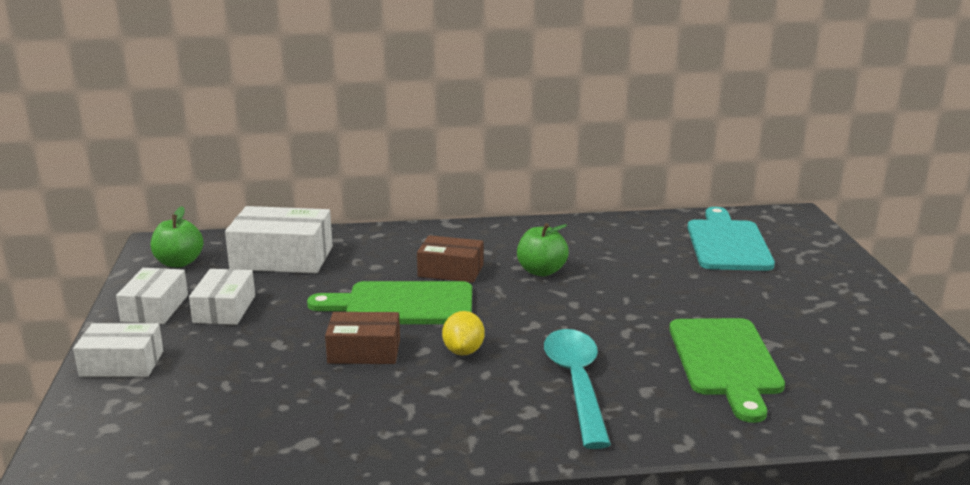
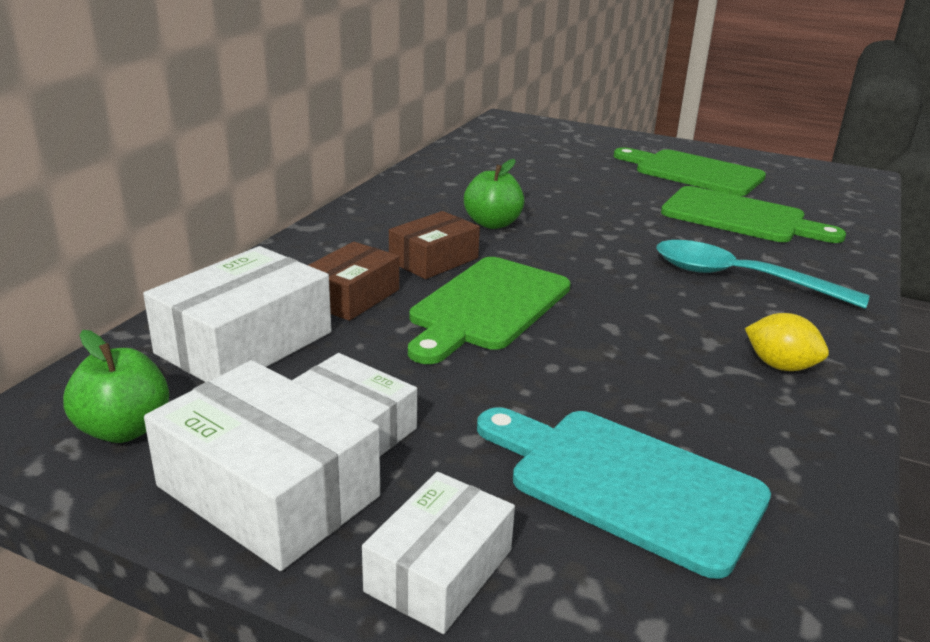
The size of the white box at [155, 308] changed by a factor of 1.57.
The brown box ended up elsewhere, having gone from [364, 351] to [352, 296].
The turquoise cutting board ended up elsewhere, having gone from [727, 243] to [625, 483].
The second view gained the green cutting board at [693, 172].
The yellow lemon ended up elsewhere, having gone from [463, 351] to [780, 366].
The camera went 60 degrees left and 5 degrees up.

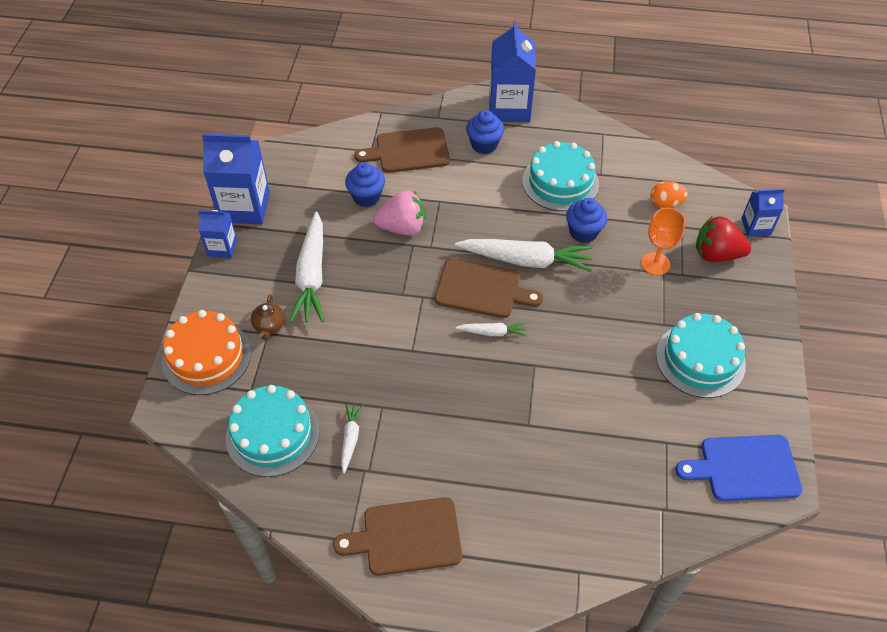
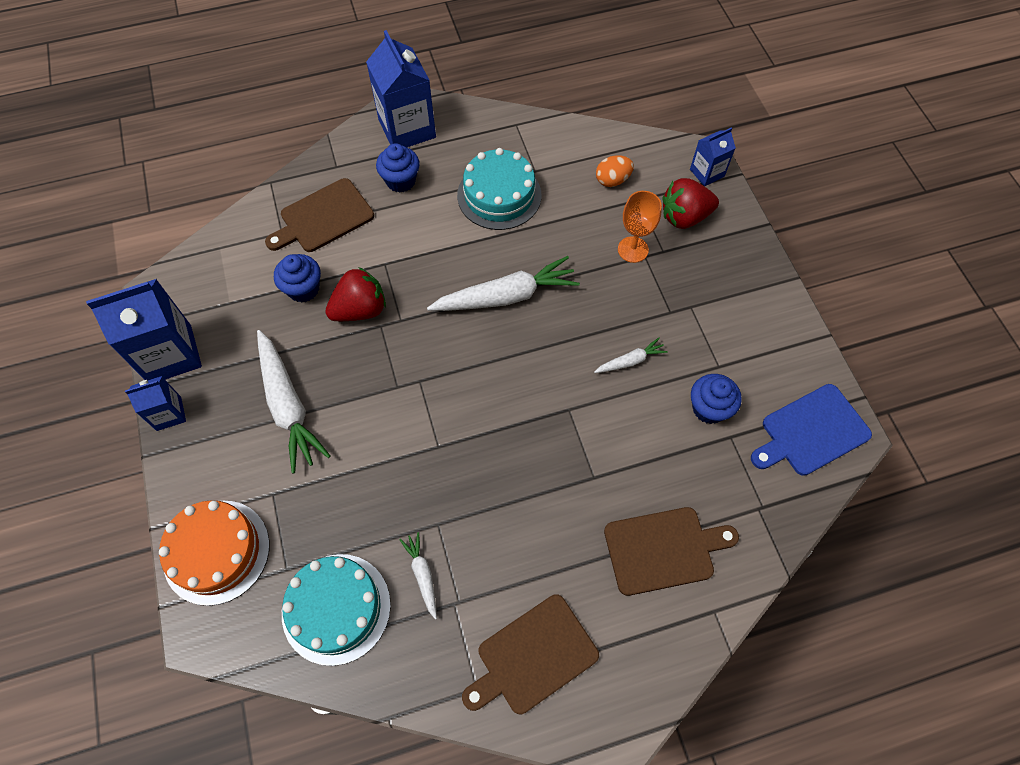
What was the pink strawberry at [402, 228] turned into the red strawberry at [360, 310].
The white carrot ended up elsewhere, having gone from [492, 332] to [630, 361].
The brown cutting board ended up elsewhere, having gone from [482, 289] to [663, 549].
The blue cupcake ended up elsewhere, having gone from [583, 232] to [709, 408].
The second view lost the brown teapot at [269, 326].
The second view lost the turquoise cake at [700, 359].
The camera went 25 degrees left and 10 degrees up.

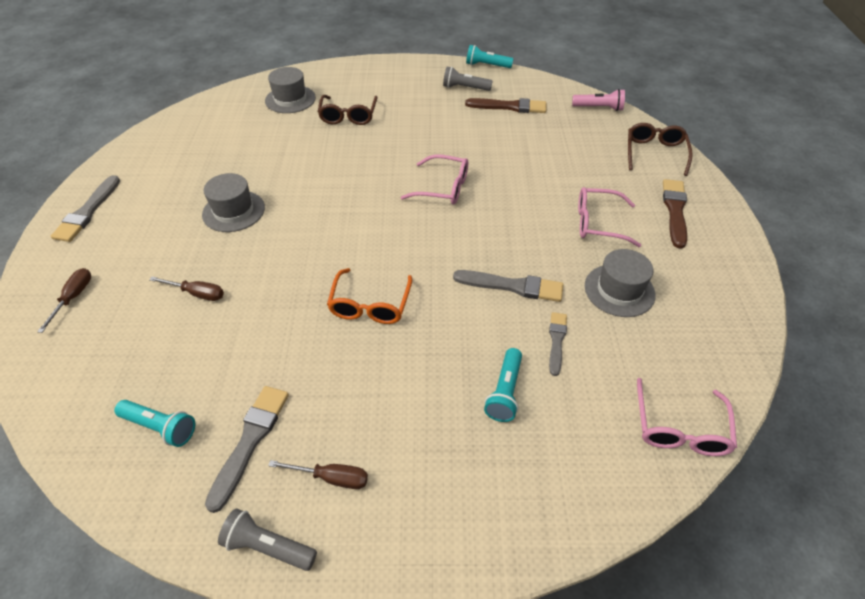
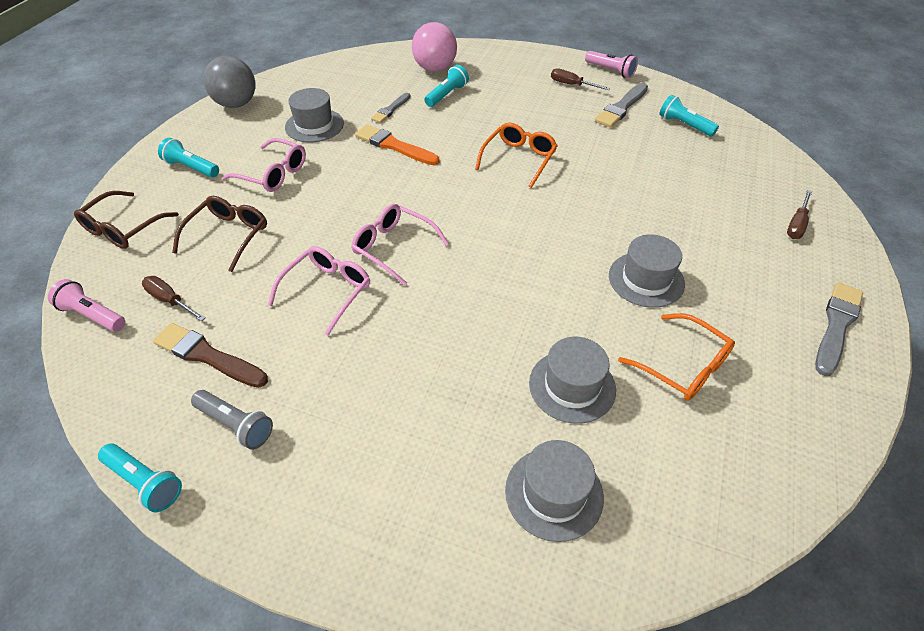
The brown screwdriver ended up elsewhere, having gone from [197, 293] to [170, 300].
Where the brown brush stood at [675, 210], the turquoise flashlight came to stand at [191, 168].
The brown glasses ended up elsewhere, having gone from [348, 116] to [228, 236].
The second view gained the grey ball at [236, 104].
The pink glasses ended up elsewhere, having gone from [679, 428] to [327, 291].
What was the grey brush at [513, 286] turned into the orange brush at [394, 146].
The second view gained the pink ball at [435, 68].
The second view gained the grey hat at [572, 386].
What was the grey flashlight at [268, 546] turned into the pink flashlight at [610, 71].
The second view gained the orange glasses at [683, 366].
The camera went 160 degrees left and 0 degrees up.

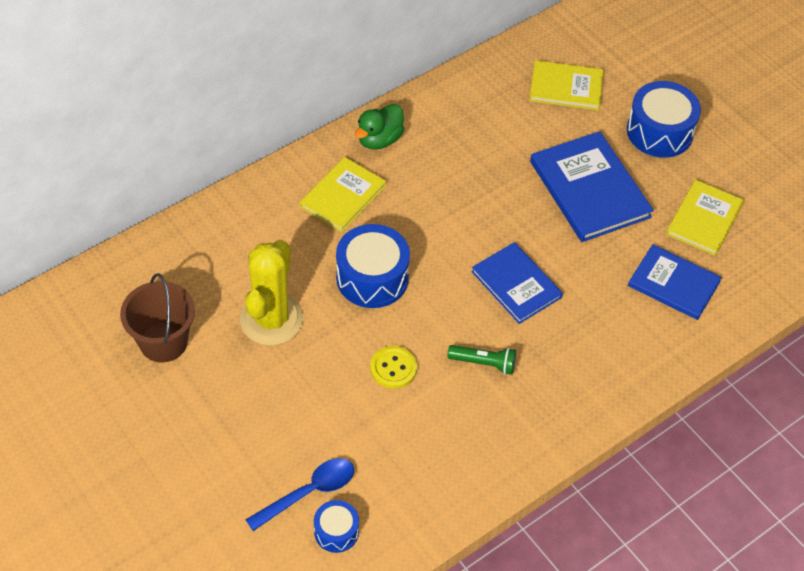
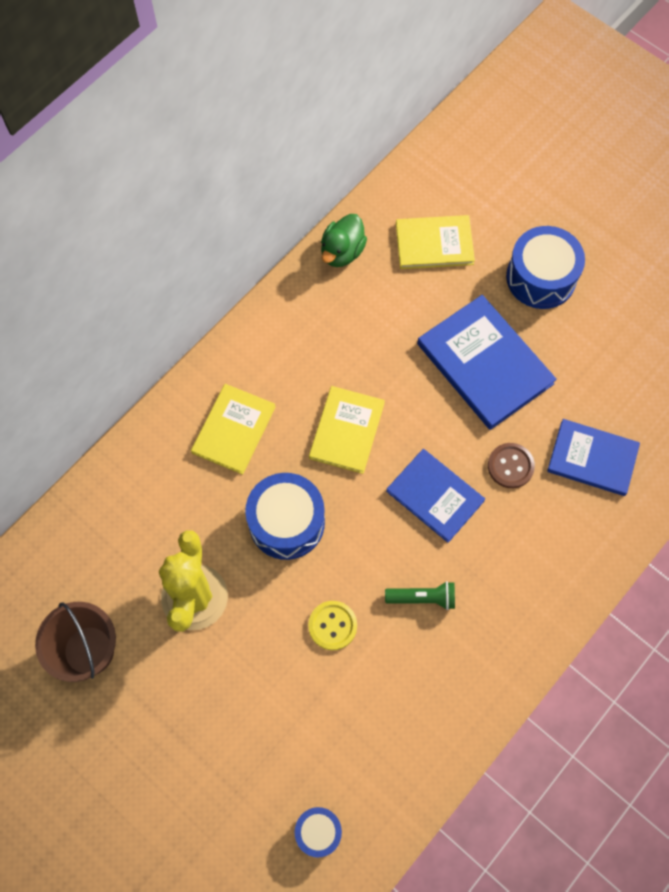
The yellow book ended up elsewhere, having gone from [704, 219] to [346, 430].
The green duck ended up elsewhere, having gone from [379, 139] to [342, 252].
The second view gained the brown button at [510, 466].
The second view lost the blue spoon at [309, 492].
The camera went 10 degrees left and 15 degrees up.

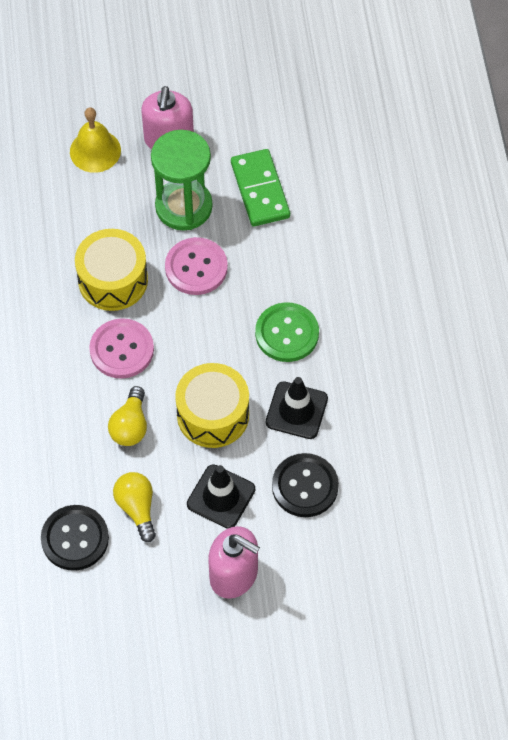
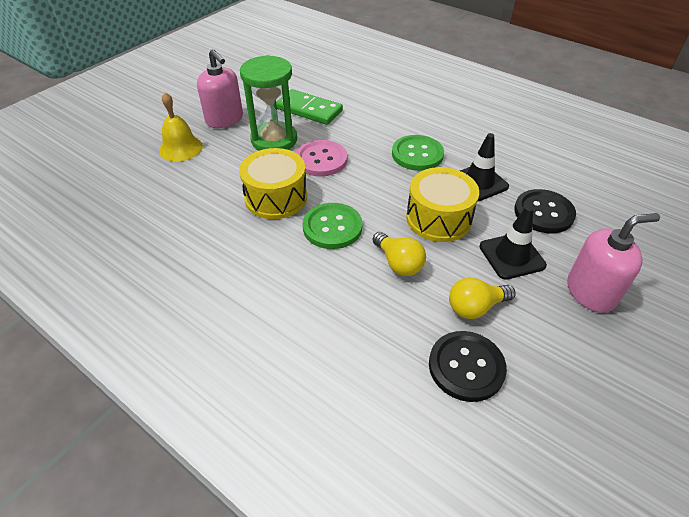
What was the pink button at [122, 350] turned into the green button at [332, 227].
The yellow light bulb at [137, 508] ended up facing another way, 45 degrees counterclockwise from before.
The camera went 45 degrees left and 15 degrees down.

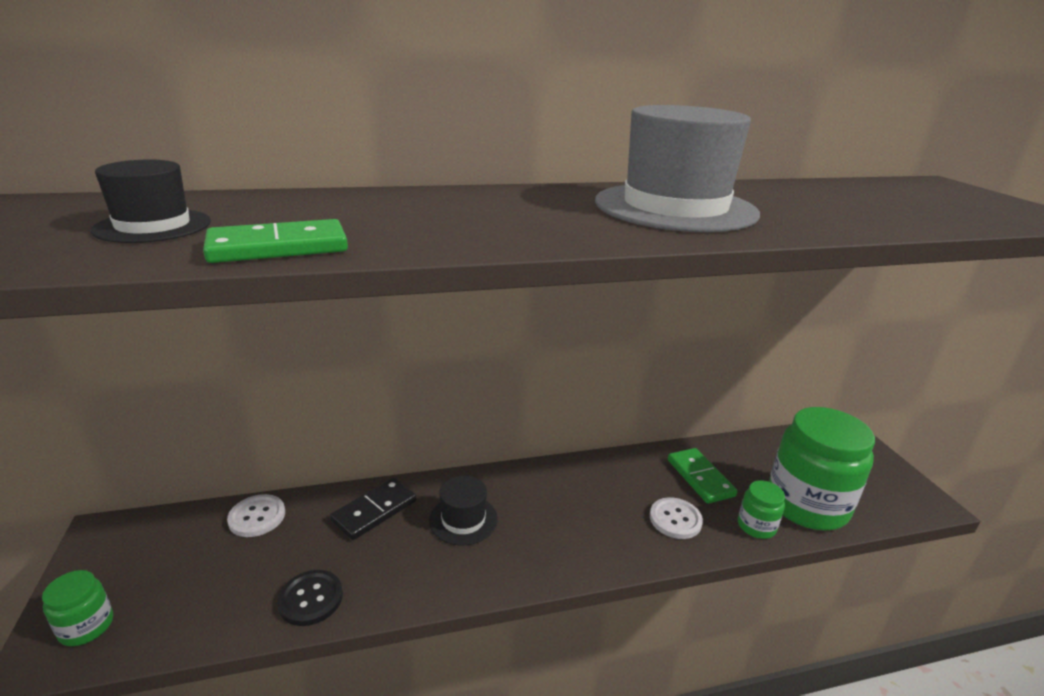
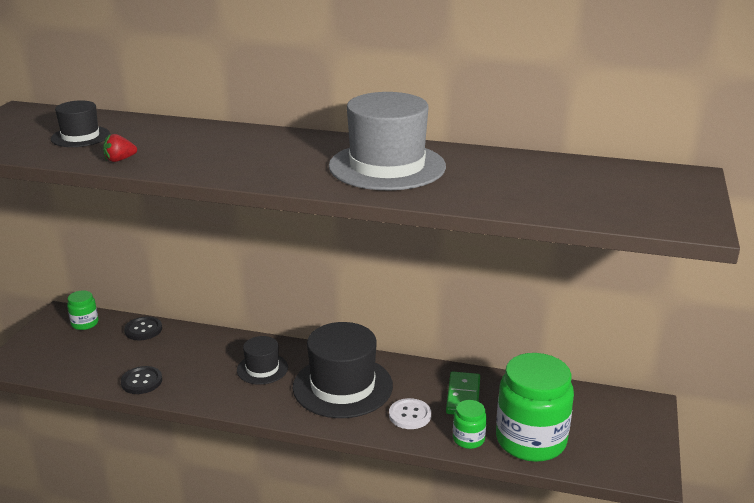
The green jar ended up elsewhere, having gone from [86, 626] to [85, 323].
Where the green domino stood at [278, 247], the red strawberry came to stand at [120, 160].
What was the white button at [257, 517] turned into the black button at [143, 330].
The second view gained the black hat at [342, 386].
The second view lost the black domino at [374, 511].
The camera went 30 degrees right and 0 degrees up.

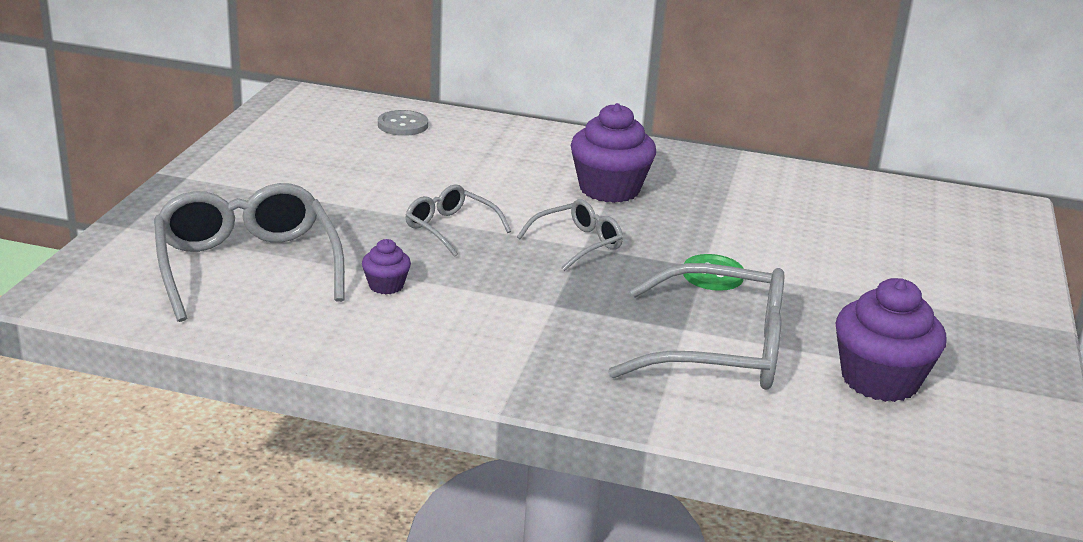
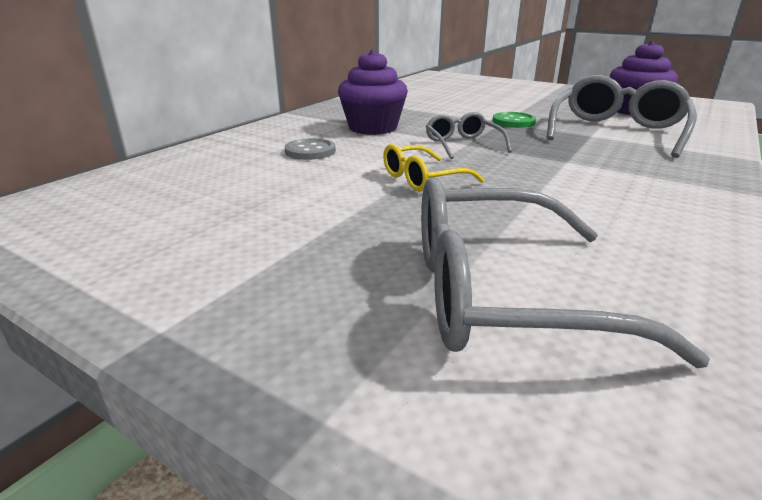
The grey button ended up elsewhere, having gone from [403, 125] to [310, 151].
What was the grey glasses at [450, 228] turned into the yellow glasses at [422, 179].
The second view lost the purple cupcake at [386, 285].
The camera went 70 degrees left and 0 degrees up.

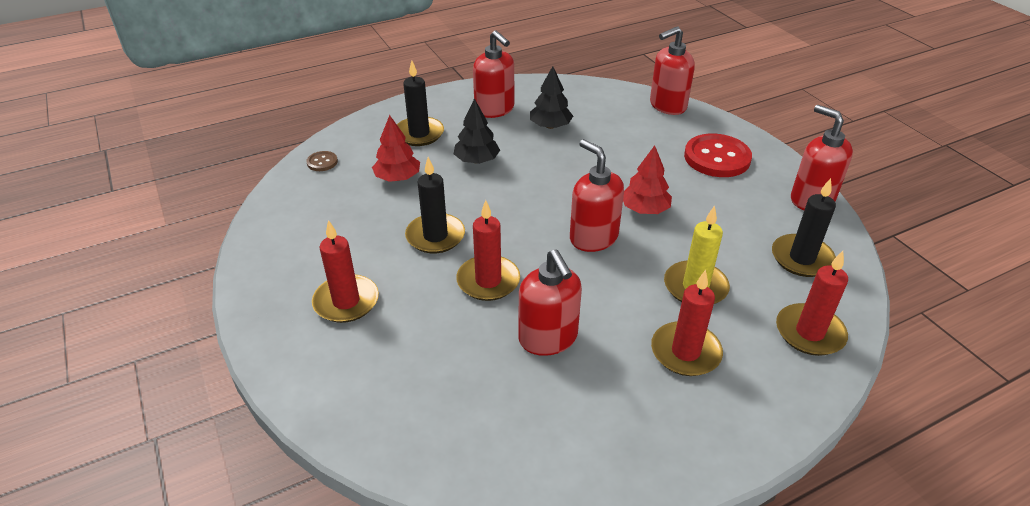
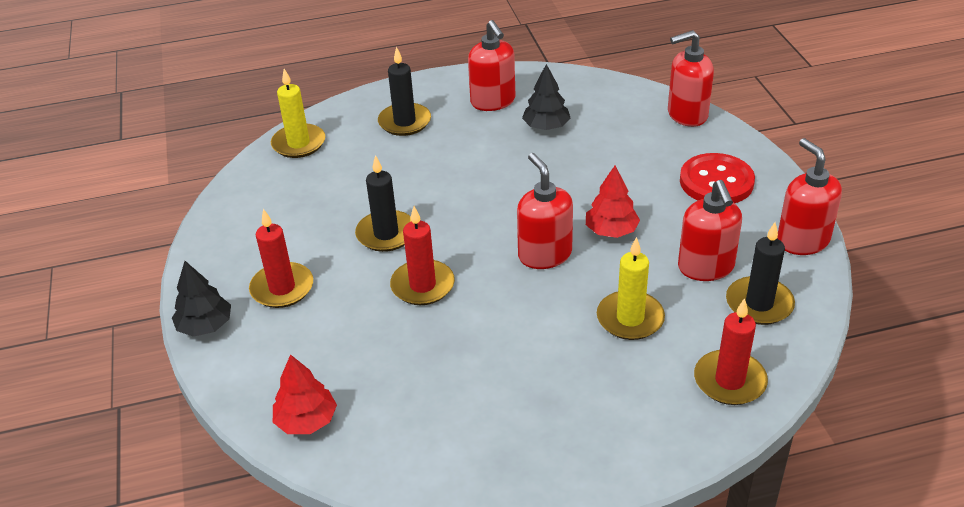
The black tree ended up elsewhere, having gone from [477, 160] to [205, 326].
Where the brown button stood at [322, 162], the yellow candle came to stand at [298, 143].
The red tree ended up elsewhere, having gone from [397, 178] to [306, 421].
The red soap dispenser ended up elsewhere, having gone from [548, 338] to [706, 267].
The second view lost the red candle at [685, 352].
The camera went 15 degrees right and 0 degrees up.

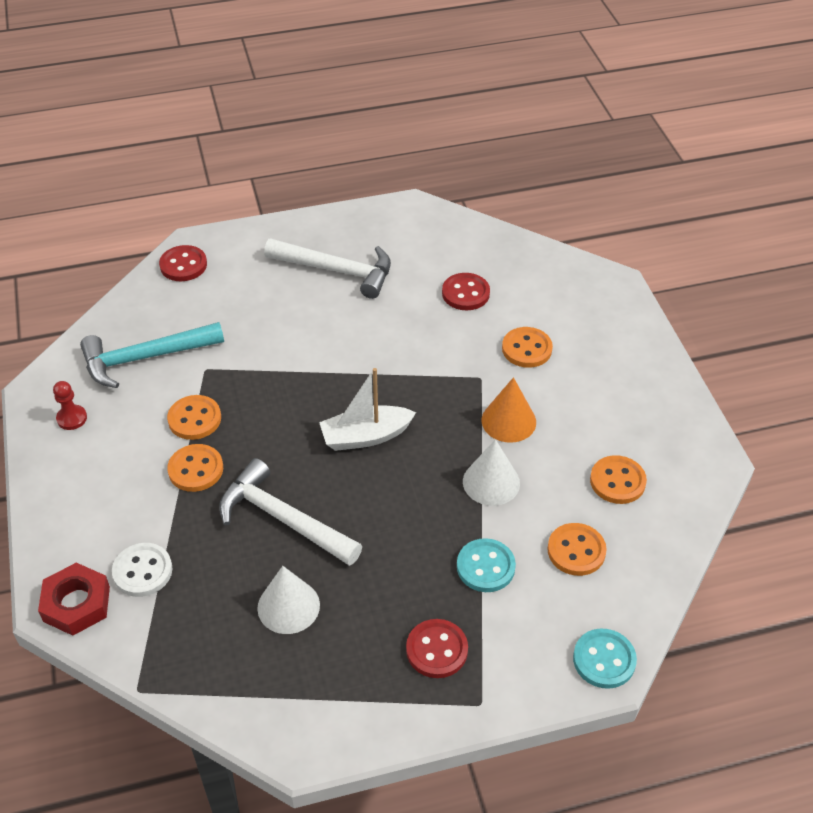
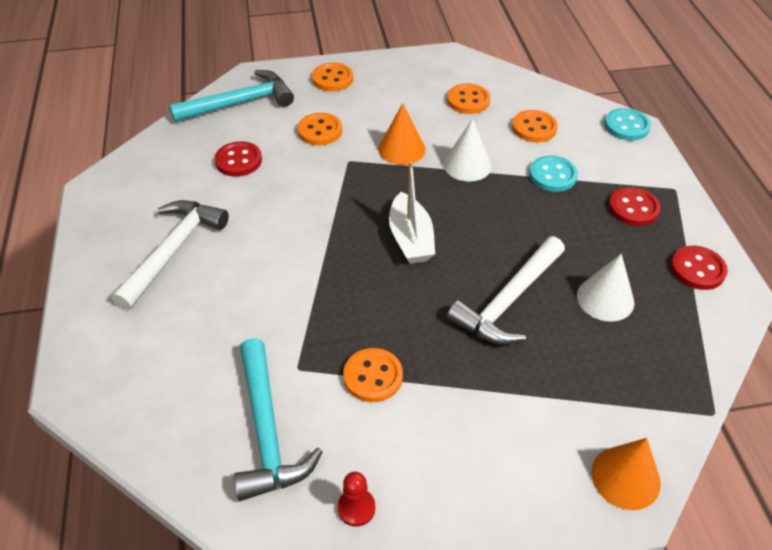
The second view gained the turquoise hammer at [240, 103].
The orange button ended up elsewhere, having gone from [196, 469] to [332, 79].
Where the red nut stood at [76, 604], the orange cone came to stand at [625, 477].
The red button ended up elsewhere, having gone from [183, 265] to [697, 269].
The second view lost the white button at [142, 571].
The camera went 85 degrees left and 0 degrees up.

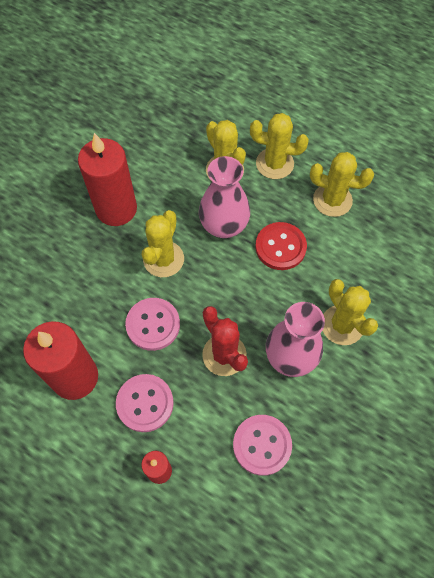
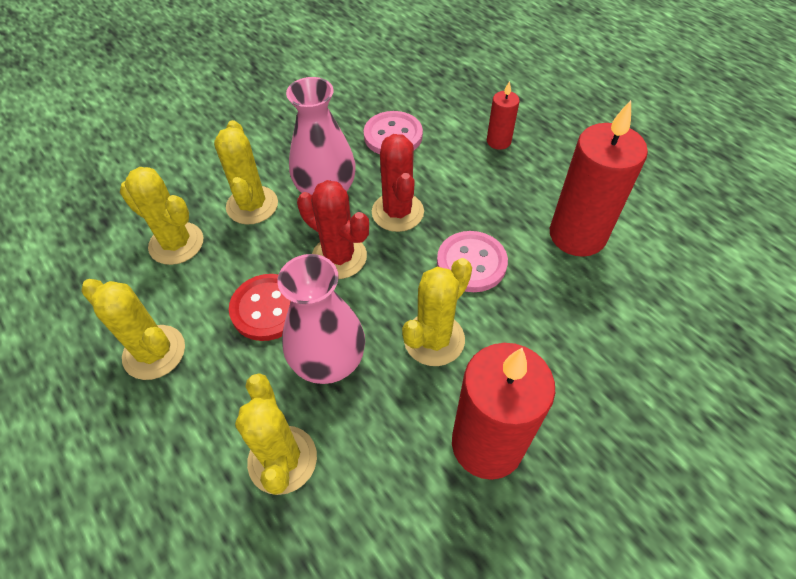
The yellow cactus ended up elsewhere, having gone from [274, 164] to [176, 243].
The second view gained the red cactus at [339, 257].
The second view lost the pink button at [145, 403].
The camera went 160 degrees left and 10 degrees down.

